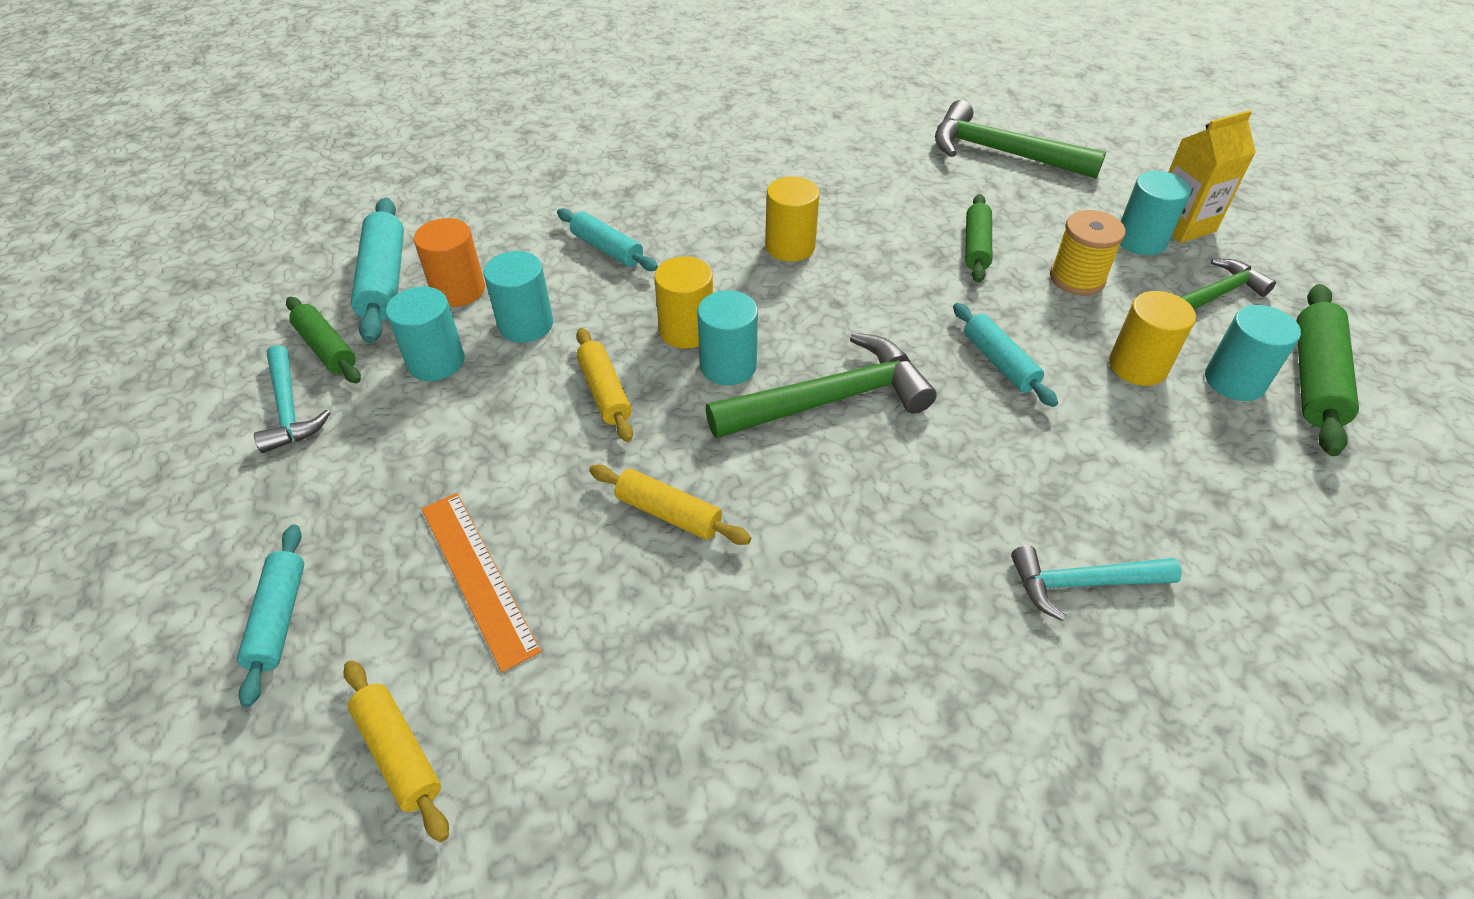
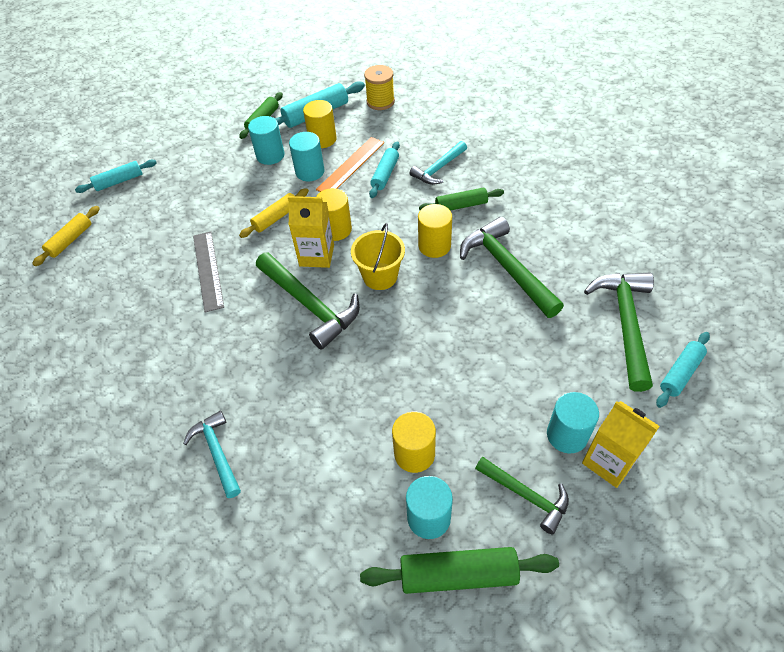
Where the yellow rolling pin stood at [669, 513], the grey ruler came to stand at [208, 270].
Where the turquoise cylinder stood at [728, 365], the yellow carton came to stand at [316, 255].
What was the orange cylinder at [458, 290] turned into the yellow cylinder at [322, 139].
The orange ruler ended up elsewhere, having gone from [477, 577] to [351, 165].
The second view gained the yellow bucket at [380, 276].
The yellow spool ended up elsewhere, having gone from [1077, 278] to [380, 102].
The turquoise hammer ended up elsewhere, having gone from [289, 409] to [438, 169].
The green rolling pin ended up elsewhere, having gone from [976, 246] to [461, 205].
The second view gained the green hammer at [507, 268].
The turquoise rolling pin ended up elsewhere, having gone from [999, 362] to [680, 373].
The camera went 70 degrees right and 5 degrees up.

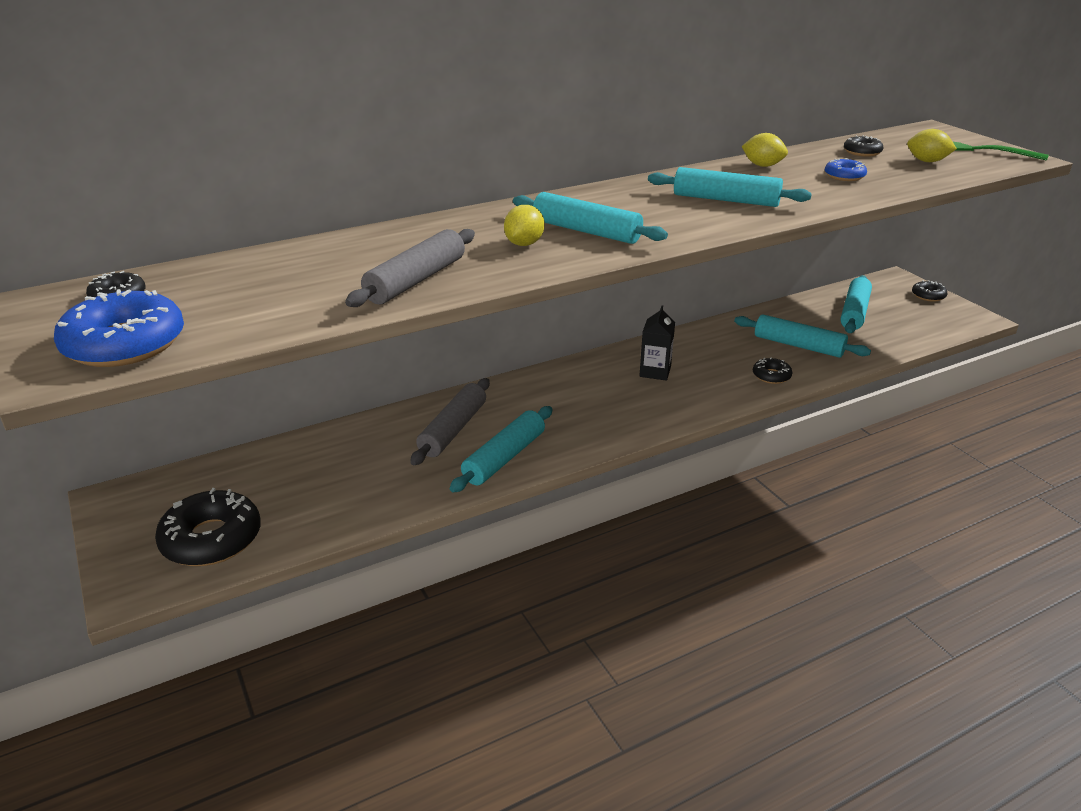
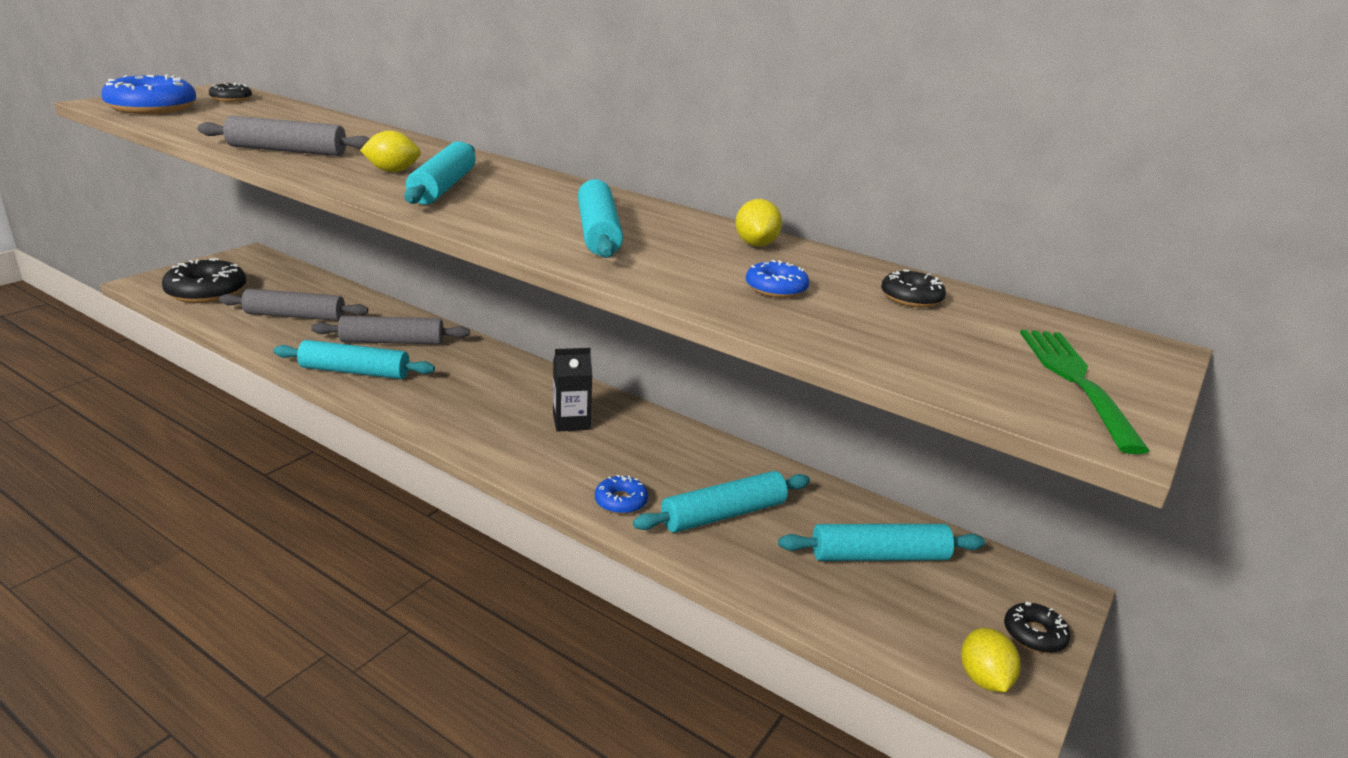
The second view gained the grey rolling pin at [295, 316].
What was the black donut at [771, 376] turned into the blue donut at [621, 501].
The turquoise rolling pin at [798, 345] ended up facing another way, 60 degrees clockwise from before.
The yellow lemon ended up elsewhere, having gone from [927, 161] to [984, 679].
The camera went 60 degrees right and 5 degrees down.

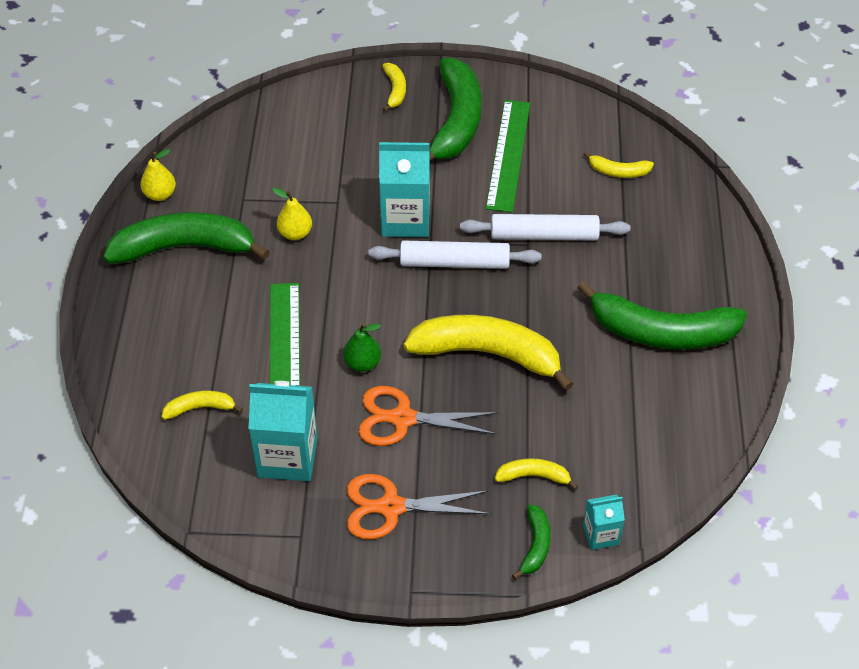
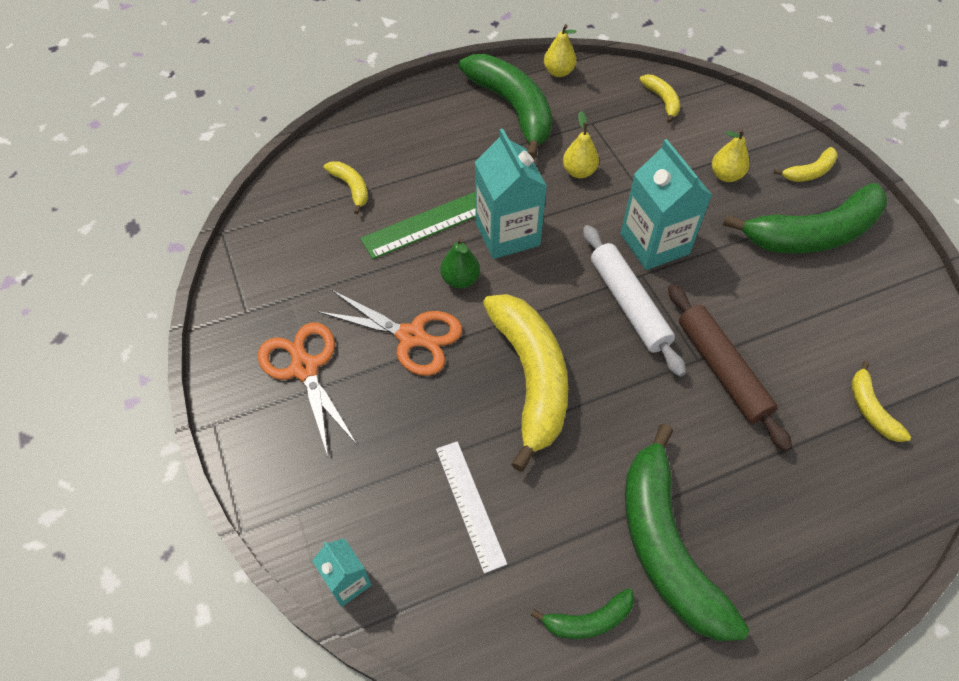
The orange scissors at [402, 419] ended up facing another way, 135 degrees clockwise from before.
The second view gained the white ruler at [469, 504].
The turquoise carton ended up elsewhere, having gone from [287, 457] to [507, 234].
The green banana ended up elsewhere, having gone from [535, 545] to [588, 620].
The yellow banana ended up elsewhere, having gone from [533, 476] to [662, 101].
What was the white rolling pin at [544, 235] turned into the brown rolling pin at [721, 370].
The second view gained the yellow pear at [726, 175].
The second view lost the green ruler at [508, 155].
The camera went 65 degrees right and 5 degrees up.

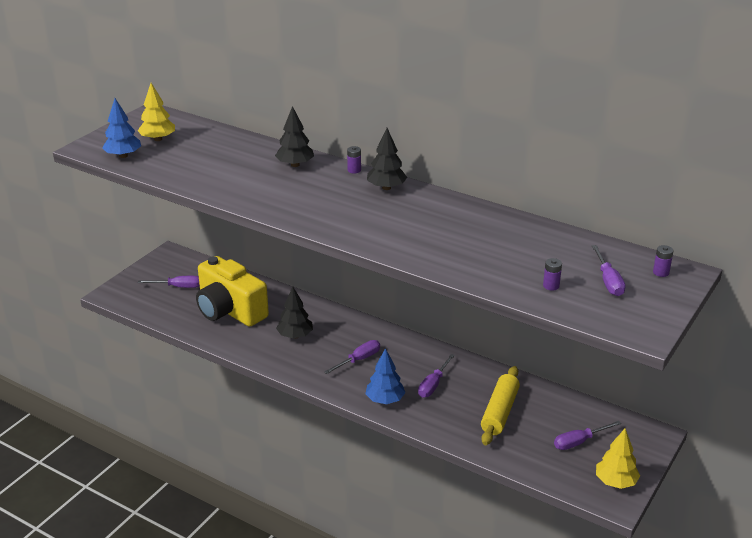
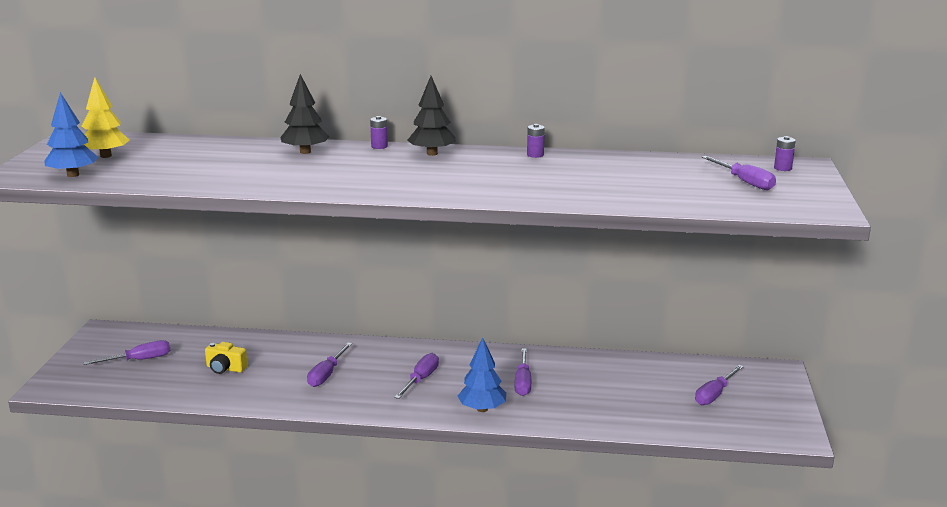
The size of the yellow camera at [229, 310] changed by a factor of 0.40.
Where the black tree stood at [295, 336], the purple screwdriver came to stand at [327, 374].
The purple battery ended up elsewhere, having gone from [551, 286] to [535, 155].
The second view lost the yellow rolling pin at [500, 412].
The second view lost the yellow tree at [615, 482].
The camera went 25 degrees left and 10 degrees down.

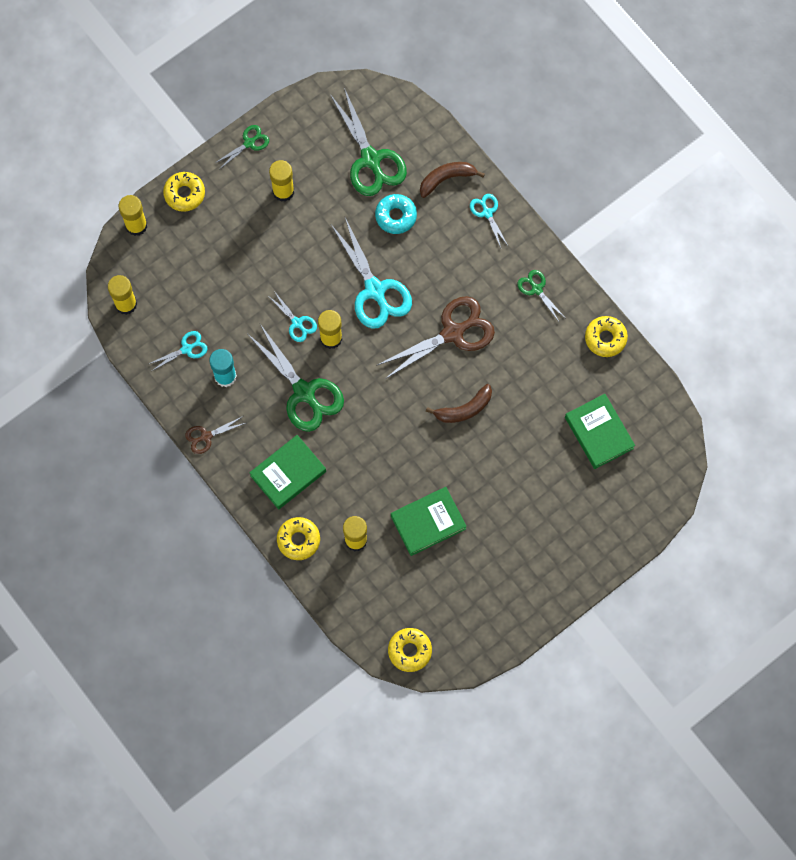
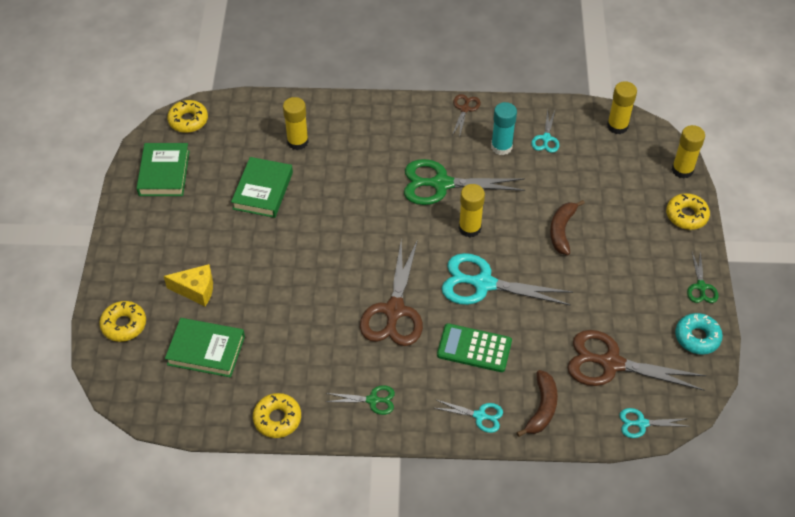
The yellow donut ended up elsewhere, having gone from [298, 540] to [124, 325].
The green book ended up elsewhere, having gone from [288, 473] to [164, 173].
The second view gained the yellow cheese at [196, 290].
The second view gained the green calculator at [474, 348].
The brown banana ended up elsewhere, having gone from [464, 409] to [562, 230].
What was the green scissors at [371, 159] turned into the brown scissors at [611, 363].
The turquoise scissors ended up elsewhere, having gone from [297, 323] to [641, 423].
The turquoise donut ended up elsewhere, having gone from [396, 216] to [697, 337].
The second view lost the yellow glue stick at [283, 191].
The camera went 130 degrees right and 20 degrees down.

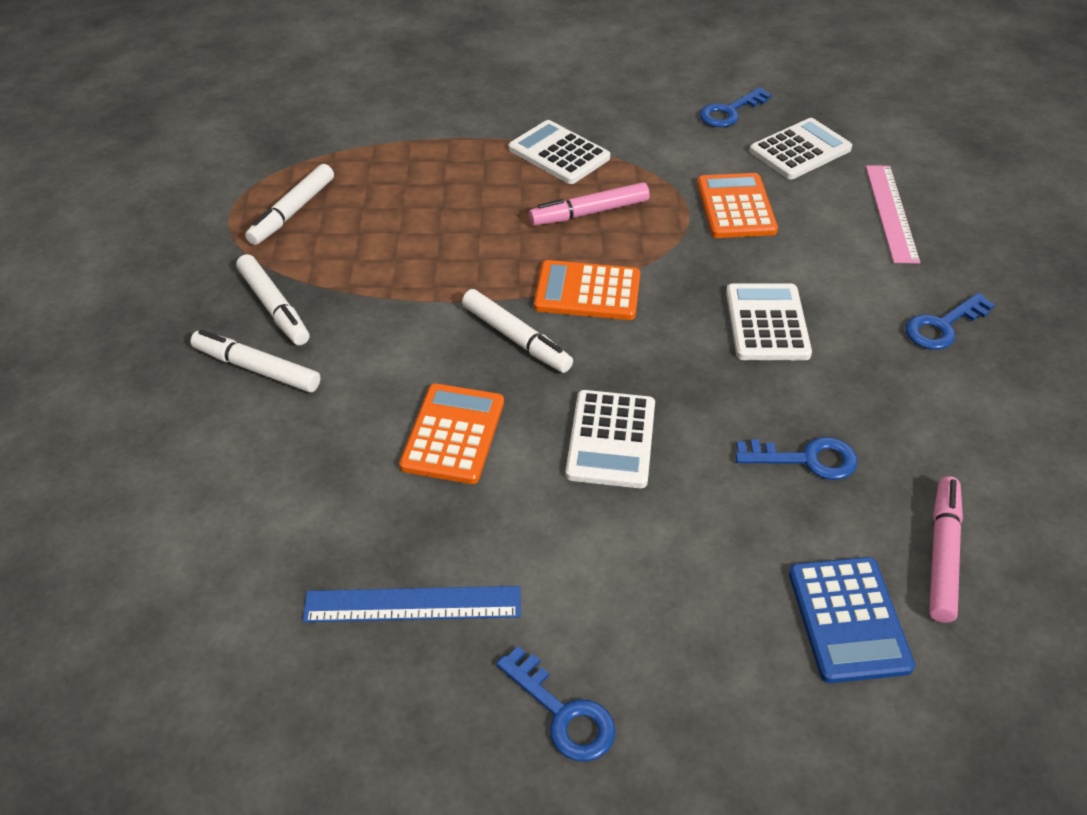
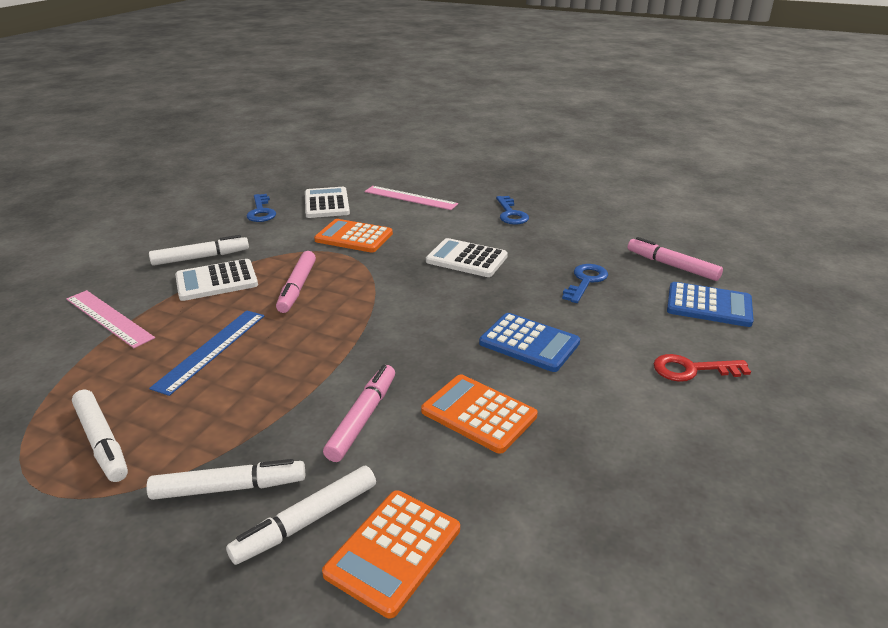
The second view gained the pink ruler at [108, 318].
The white marker ended up elsewhere, having gone from [516, 338] to [201, 257].
The blue ruler ended up elsewhere, having gone from [413, 605] to [211, 350].
The orange calculator ended up elsewhere, having gone from [587, 292] to [393, 551].
The second view gained the pink marker at [363, 418].
What was the white calculator at [611, 439] turned into the blue calculator at [529, 343].
The second view gained the red key at [691, 369].
The second view lost the blue key at [563, 713].
The camera went 65 degrees left and 15 degrees down.

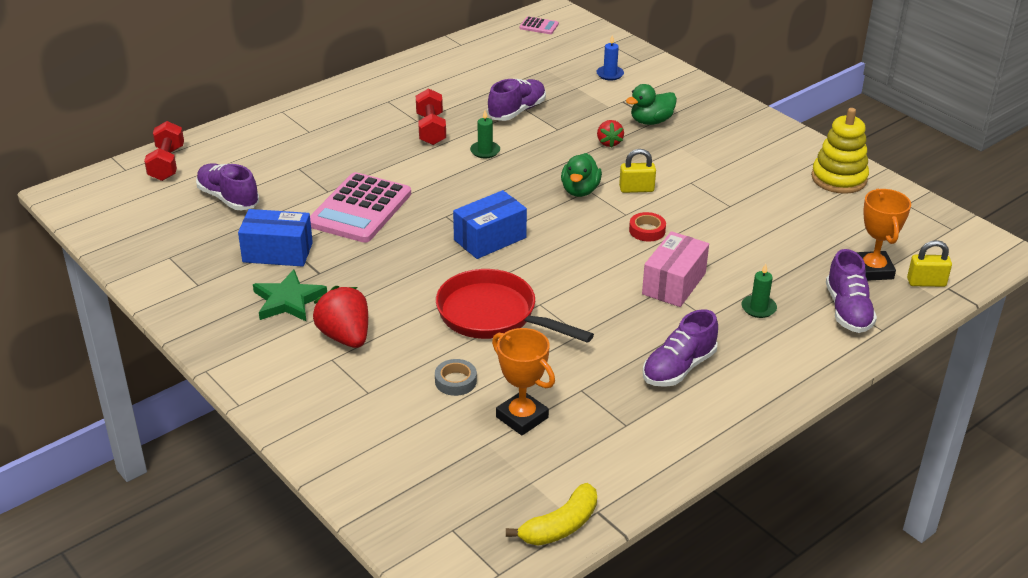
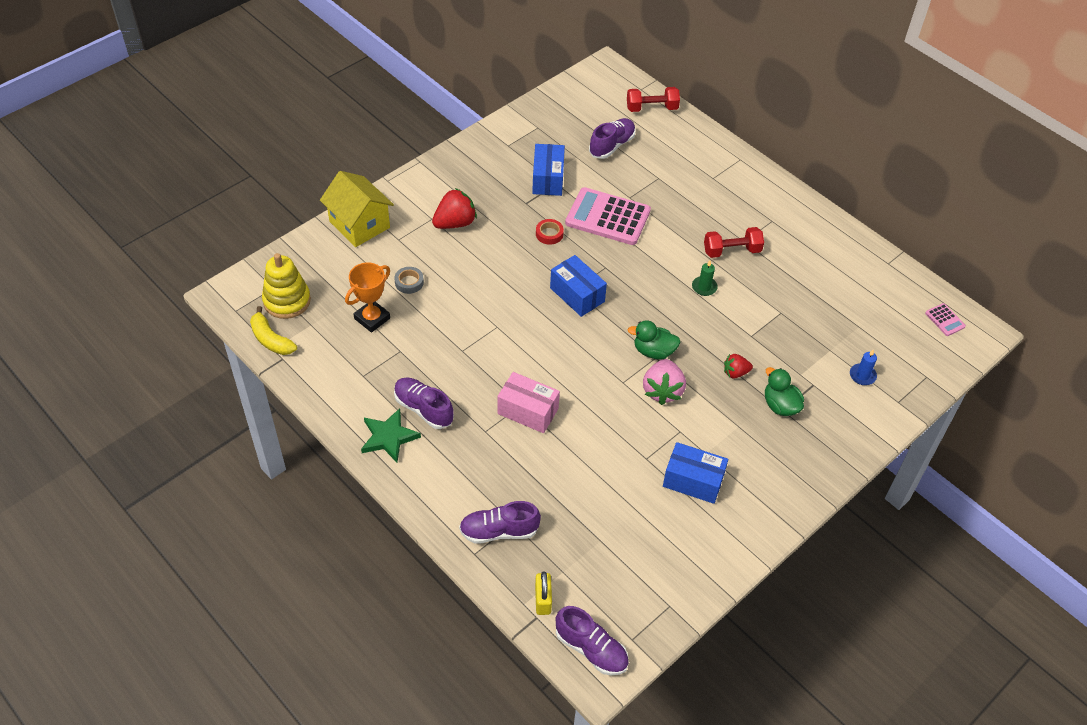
The yellow stacking toy ended up elsewhere, having gone from [839, 178] to [287, 301].
The second view gained the yellow house at [359, 224].
The green star ended up elsewhere, having gone from [288, 300] to [389, 437].
The red tape ended up elsewhere, having gone from [647, 230] to [549, 234].
The purple shoe ended up elsewhere, having gone from [517, 111] to [591, 649].
Where the yellow padlock stood at [636, 189], the pink strawberry came to stand at [662, 390].
The second view gained the blue box at [693, 481].
The pink calculator at [539, 26] ended up facing another way, 45 degrees counterclockwise from before.
The second view lost the red pan at [493, 315].
The second view lost the green candle at [758, 308].
The second view lost the orange trophy at [872, 270].
The camera went 85 degrees right and 15 degrees up.

